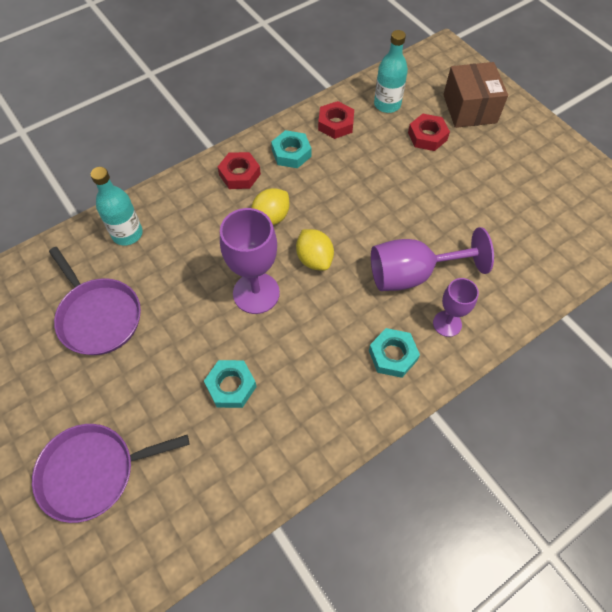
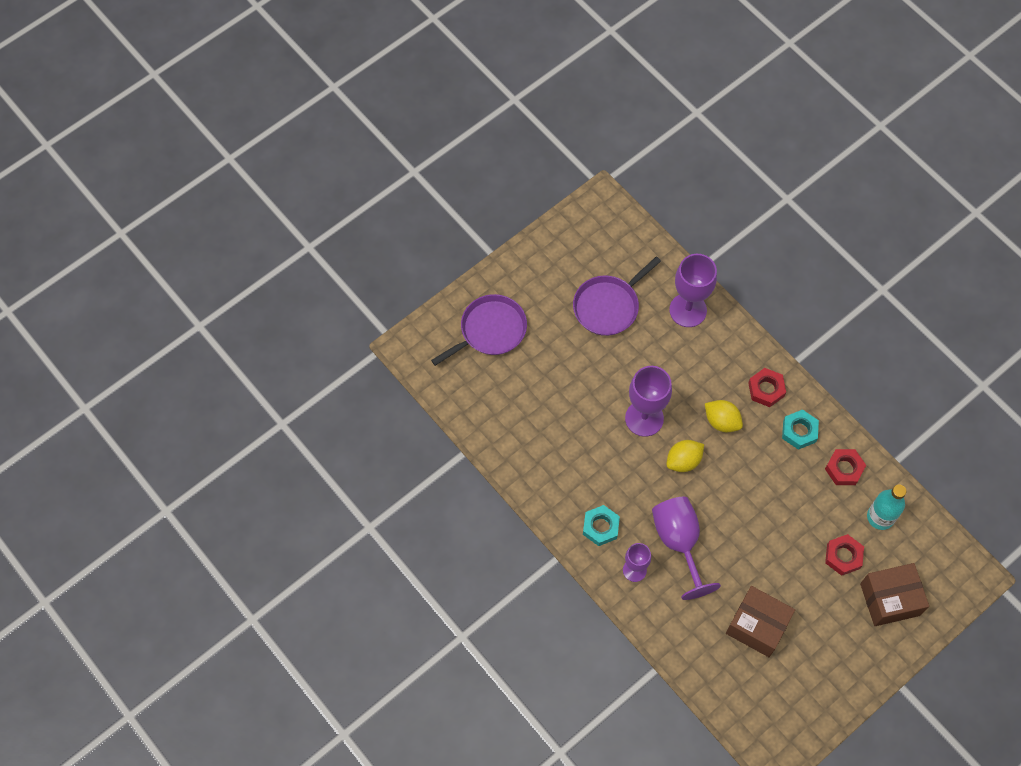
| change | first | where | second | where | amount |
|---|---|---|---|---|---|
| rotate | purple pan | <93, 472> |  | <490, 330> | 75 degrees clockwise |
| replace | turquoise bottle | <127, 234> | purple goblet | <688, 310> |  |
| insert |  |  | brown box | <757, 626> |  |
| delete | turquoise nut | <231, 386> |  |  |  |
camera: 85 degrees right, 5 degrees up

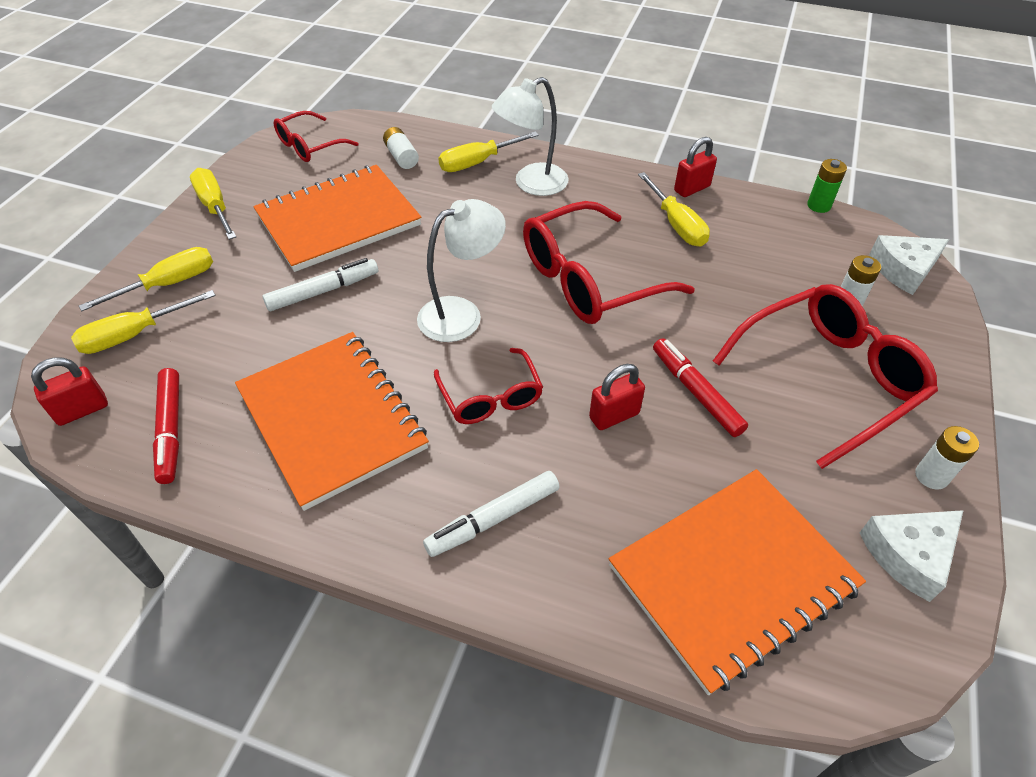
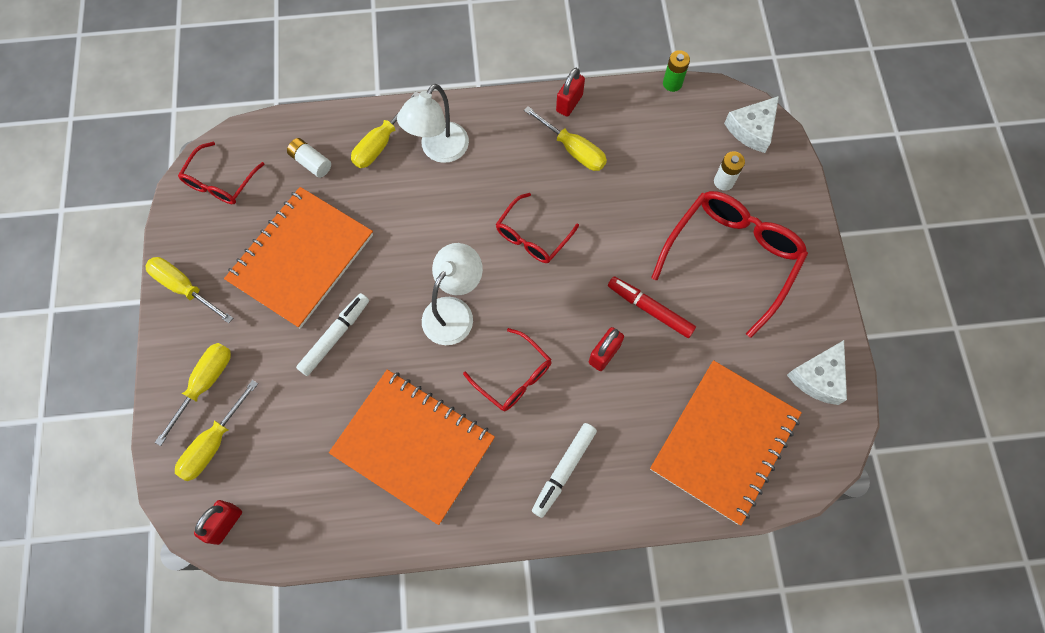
| change | first | where | second | where | amount |
|---|---|---|---|---|---|
| resize | red glasses | <589, 280> |  | <532, 236> | x0.57 |
| delete | red marker | <170, 430> |  |  |  |
| delete | white battery | <931, 476> |  |  |  |
camera: 25 degrees left, 20 degrees up

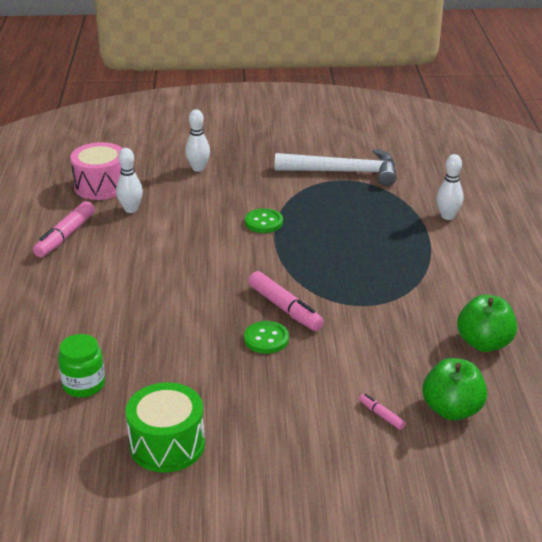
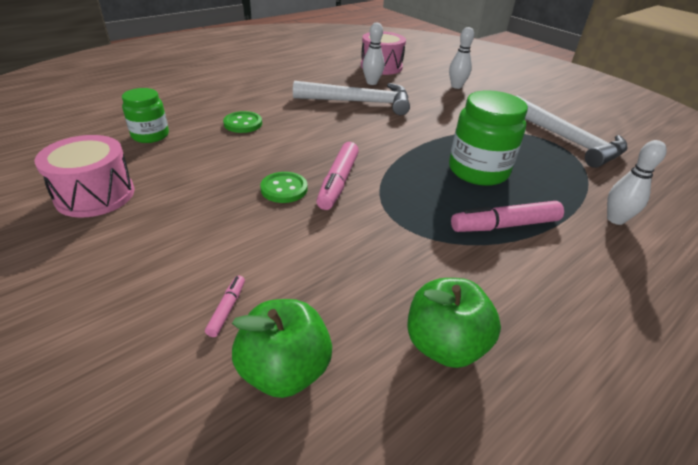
| change | first | where | second | where | amount |
|---|---|---|---|---|---|
| recolor | green drum | <167, 444> | pink drum | <95, 195> |  |
| move | green button | <264, 222> |  | <243, 124> |  |
| insert |  |  | white hammer | <359, 102> |  |
| insert |  |  | green jar | <478, 171> |  |
| move | pink marker | <65, 236> |  | <504, 225> |  |
camera: 50 degrees right, 5 degrees up

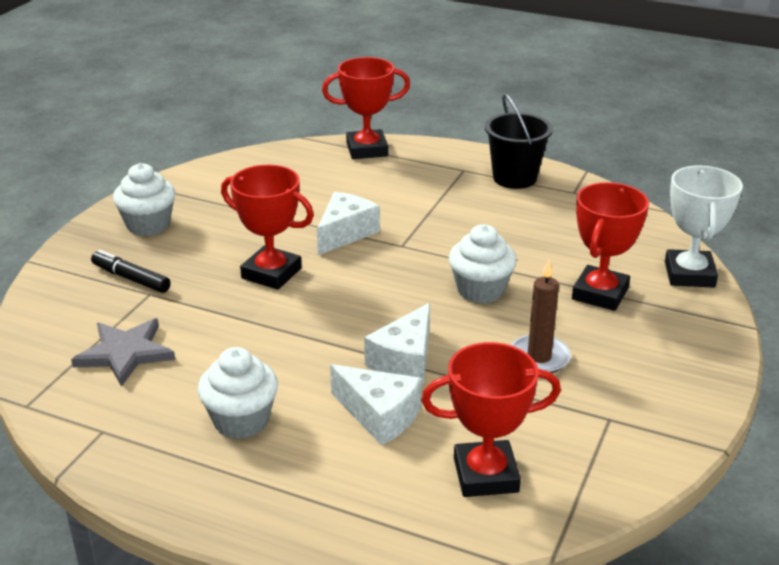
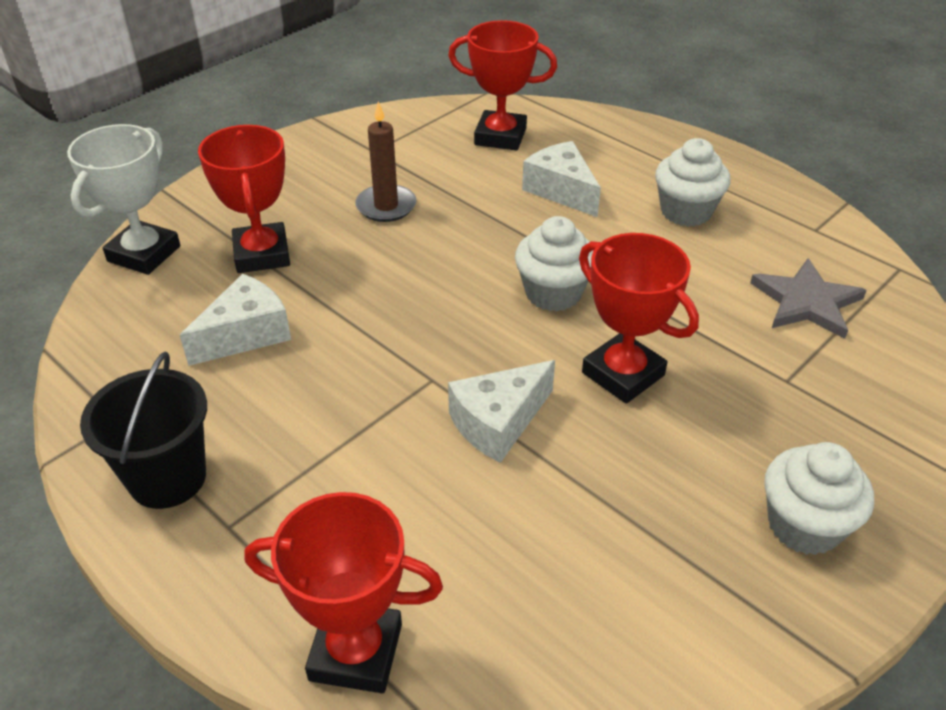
| change | first | where | second | where | amount |
|---|---|---|---|---|---|
| move | white cheese | <405, 360> |  | <246, 334> |  |
| rotate | red trophy | <600, 294> |  | <262, 254> | 60 degrees counterclockwise |
| move | white cupcake | <480, 290> |  | <553, 293> |  |
| delete | black marker | <131, 278> |  |  |  |
camera: 160 degrees left, 10 degrees up

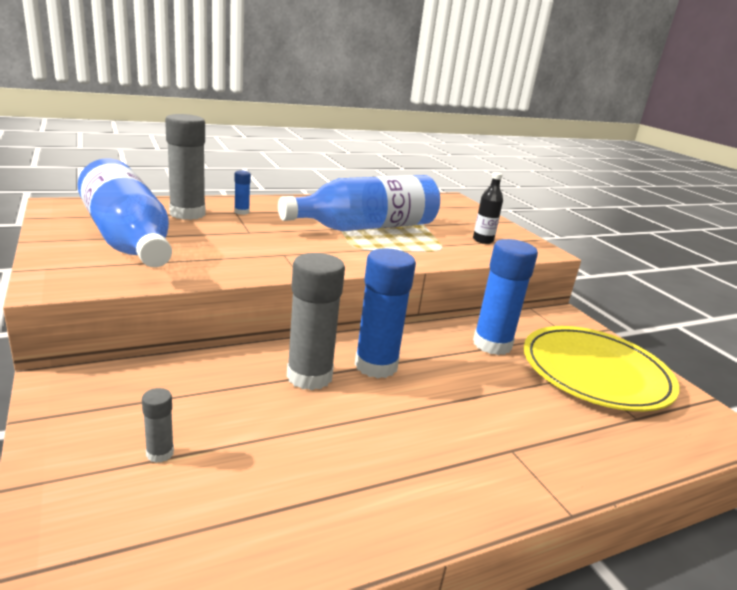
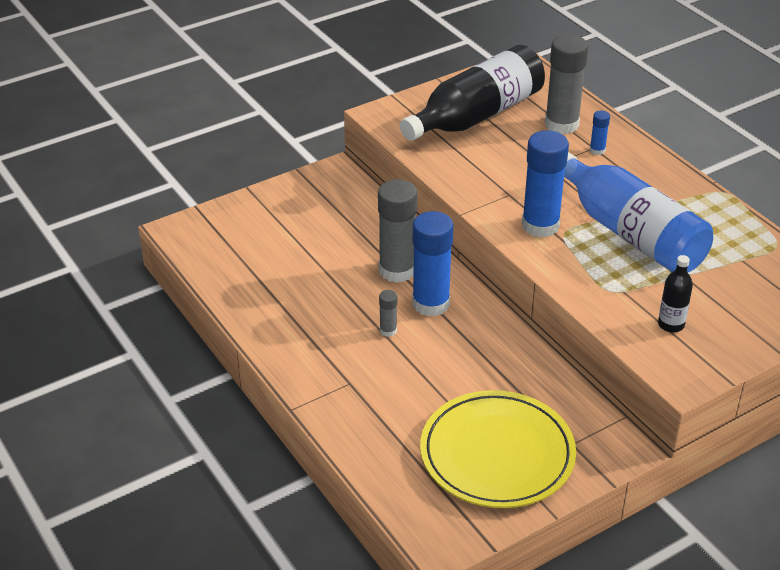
| change | first | where | second | where | amount |
|---|---|---|---|---|---|
| move | grey glue stick | <160, 453> |  | <388, 330> |  |
| recolor | blue bottle | <127, 239> | black bottle | <476, 115> |  |
| move | blue glue stick | <492, 344> |  | <540, 225> |  |
camera: 85 degrees right, 15 degrees up

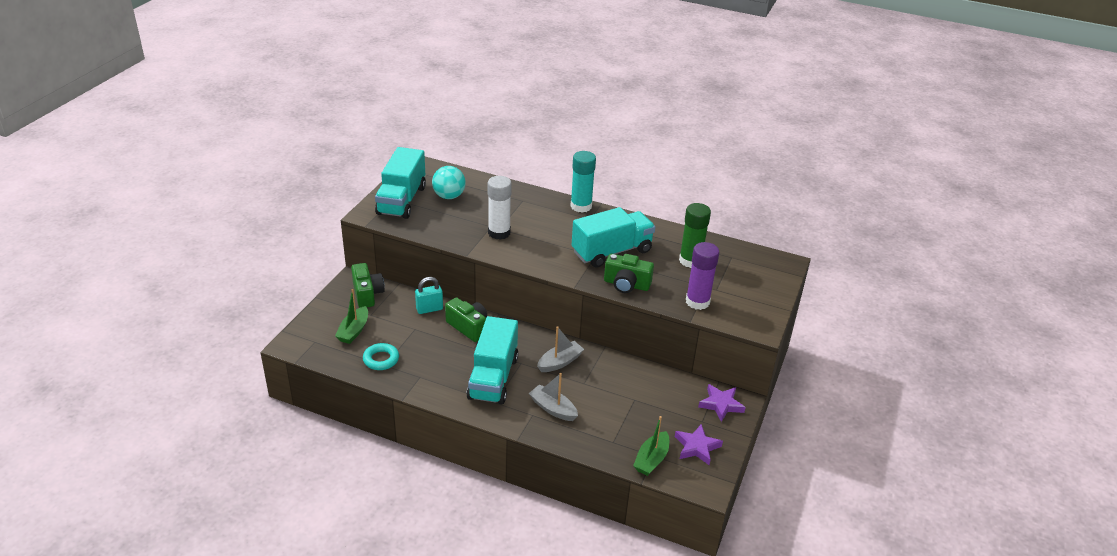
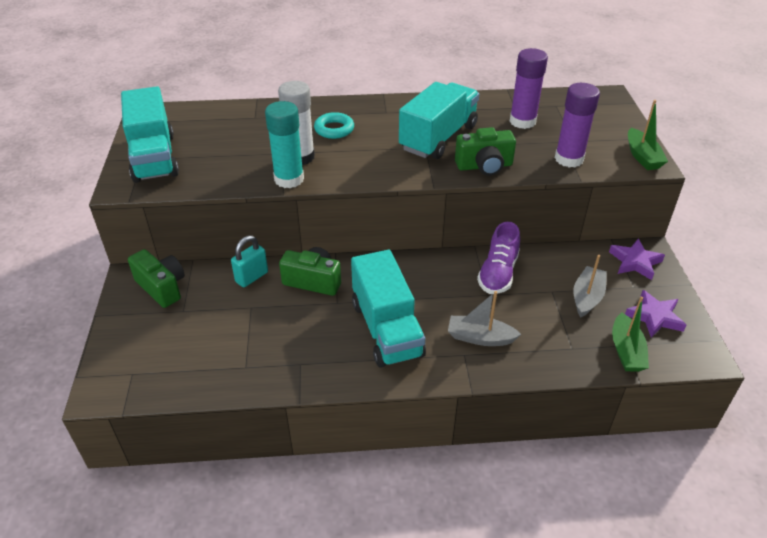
| change | first | where | second | where | amount |
|---|---|---|---|---|---|
| move | turquoise glue stick | <581, 206> |  | <289, 179> |  |
| move | turquoise ring | <381, 359> |  | <334, 129> |  |
| insert |  |  | purple shoe | <498, 273> |  |
| recolor | green glue stick | <690, 261> | purple glue stick | <522, 121> |  |
| move | grey boat | <560, 362> |  | <587, 297> |  |
| move | green boat | <354, 331> |  | <642, 157> |  |
| delete | turquoise ball | <449, 196> |  |  |  |
camera: 25 degrees left, 5 degrees up

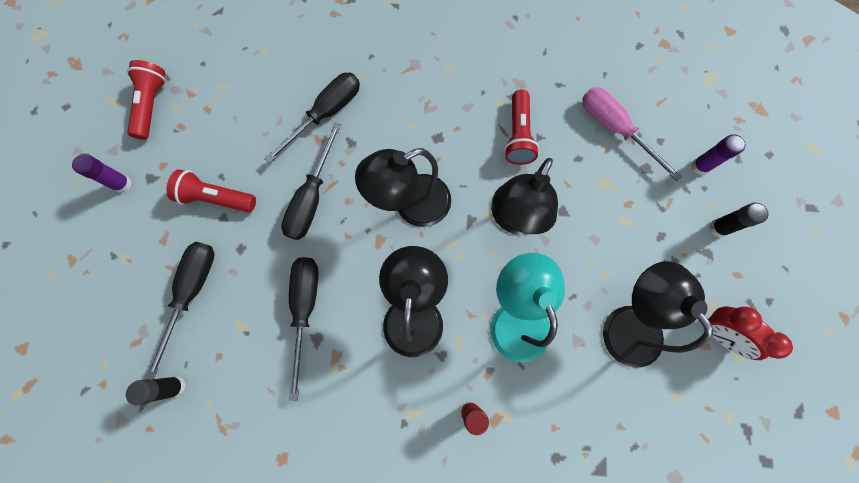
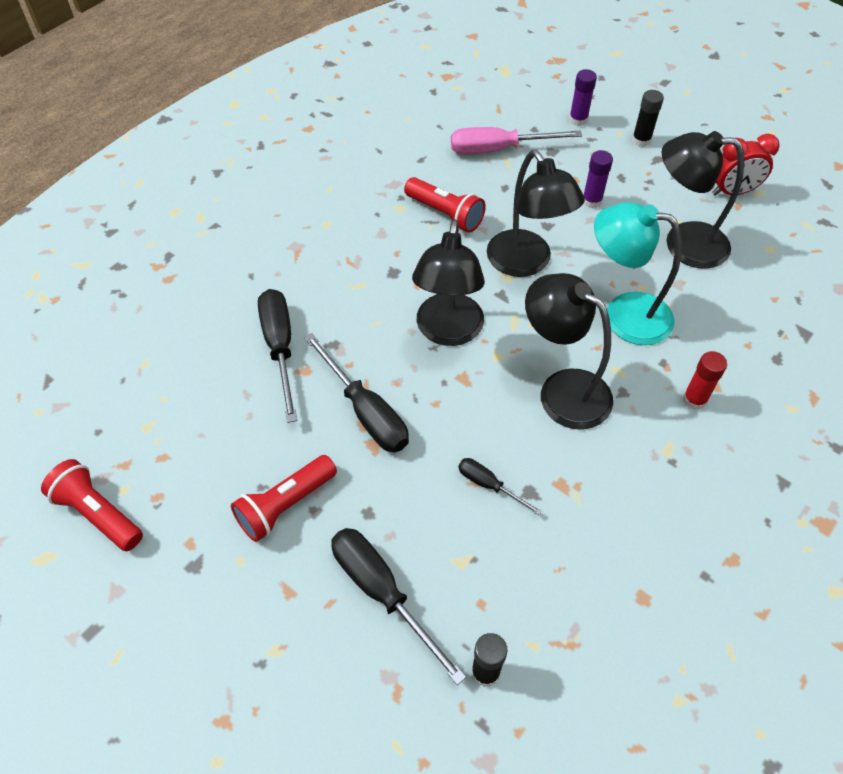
| change | first | where | second | where | amount |
|---|---|---|---|---|---|
| resize | black screwdriver | <305, 309> |  | <489, 485> | x0.54 |
| move | purple glue stick | <122, 184> |  | <592, 201> |  |
camera: 55 degrees left, 20 degrees down

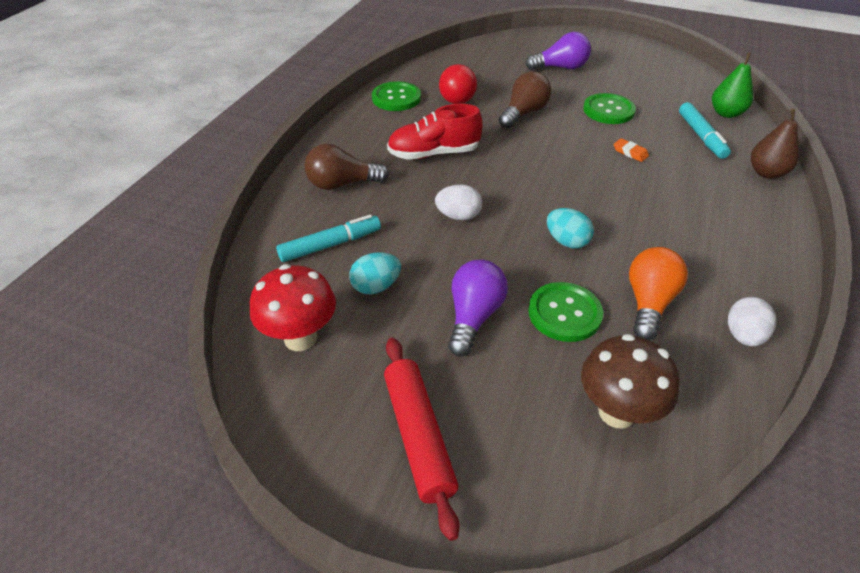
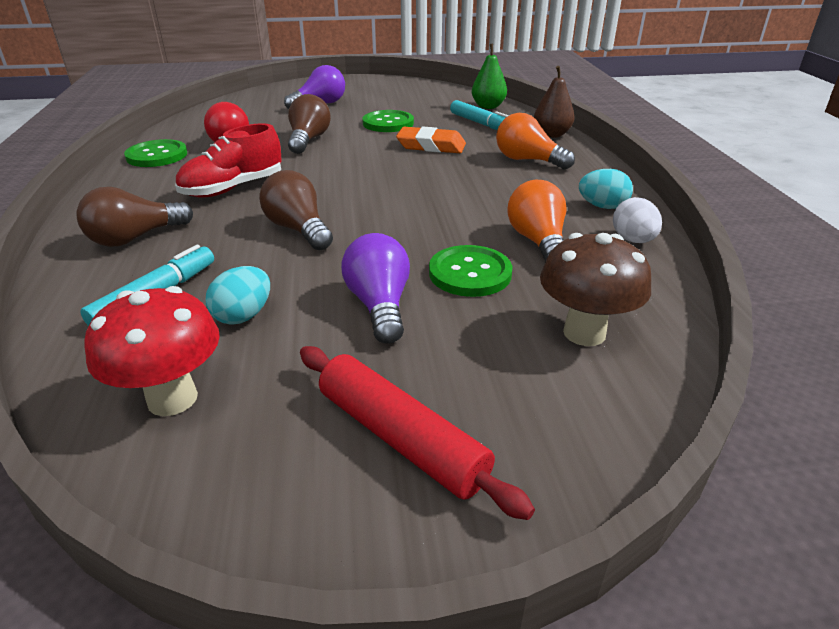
| change | first | where | second | where | amount |
|---|---|---|---|---|---|
| replace | white egg | <458, 216> | brown light bulb | <298, 229> |  |
| resize | orange eraser | <630, 152> |  | <431, 146> | x1.93 |
| insert |  |  | orange light bulb | <527, 160> |  |
| move | turquoise egg | <566, 241> |  | <602, 206> |  |
camera: 30 degrees left, 10 degrees down

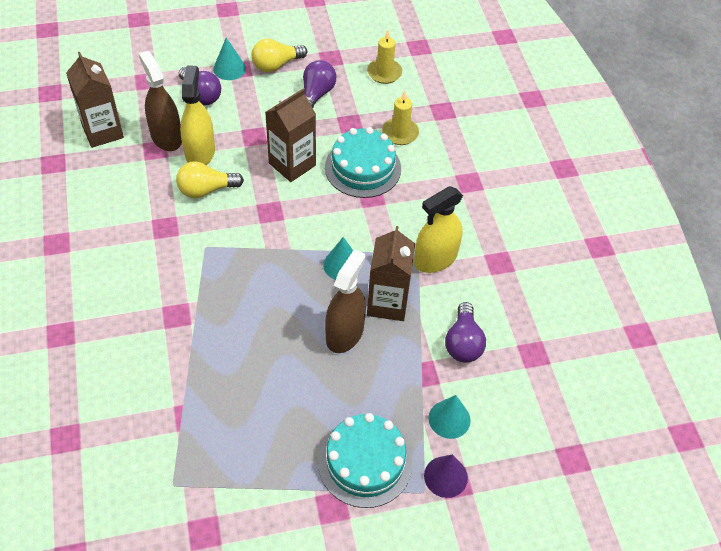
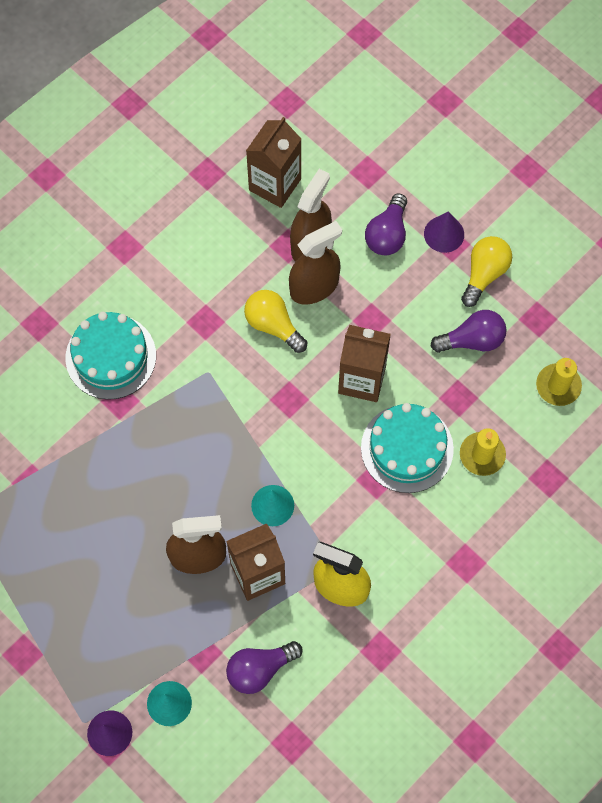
| change | first | where | second | where | amount |
|---|---|---|---|---|---|
| move | turquoise cake | <365, 462> |  | <111, 356> |  |
| recolor | yellow spray bottle | <200, 152> | brown spray bottle | <314, 287> |  |
| recolor | turquoise cone | <229, 68> | purple cone | <444, 234> |  |
| rotate | yellow light bulb | <276, 65> |  | <484, 274> | 90 degrees clockwise |
camera: 60 degrees right, 15 degrees up

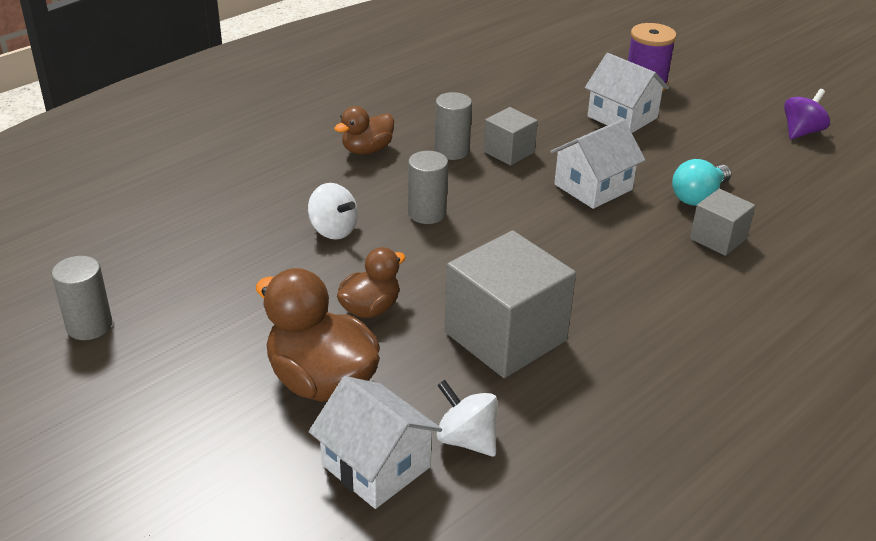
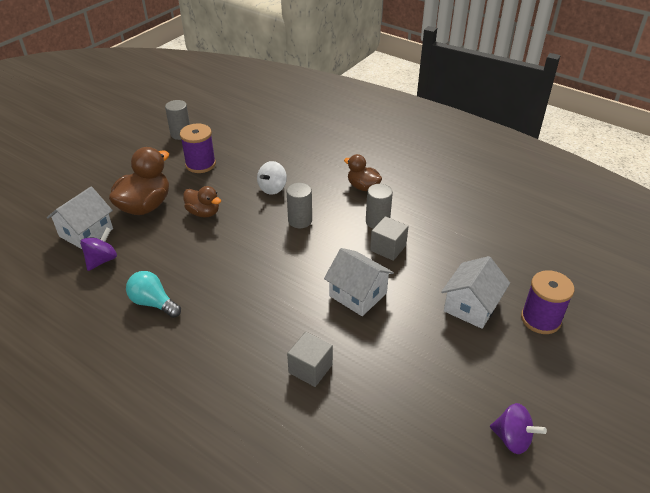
| change | first | where | second | where | amount |
|---|---|---|---|---|---|
| recolor | white spinning top | <466, 439> | purple spinning top | <102, 260> |  |
| move | turquoise light bulb | <698, 196> |  | <153, 303> |  |
| insert |  |  | purple spool | <200, 164> |  |
| delete | grey cube | <505, 336> |  |  |  |
camera: 80 degrees right, 5 degrees up

